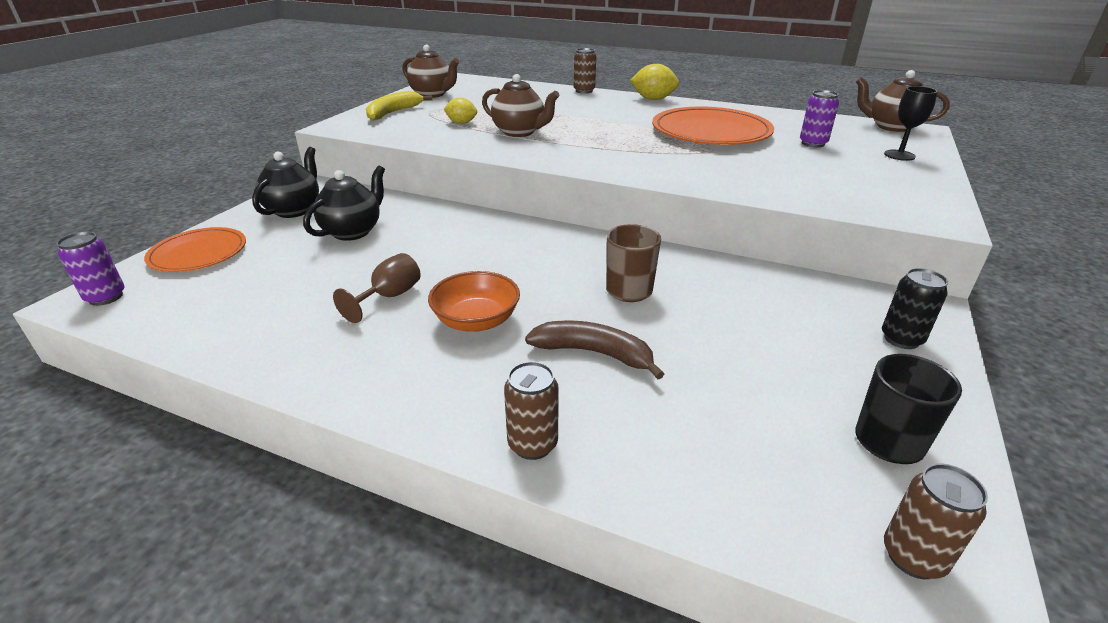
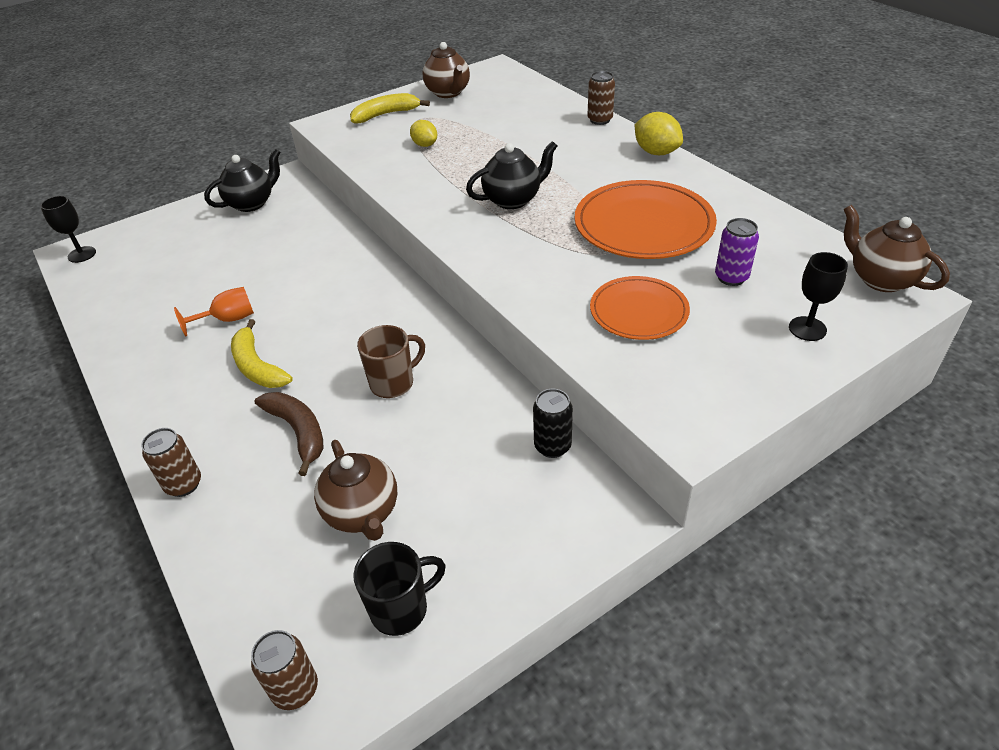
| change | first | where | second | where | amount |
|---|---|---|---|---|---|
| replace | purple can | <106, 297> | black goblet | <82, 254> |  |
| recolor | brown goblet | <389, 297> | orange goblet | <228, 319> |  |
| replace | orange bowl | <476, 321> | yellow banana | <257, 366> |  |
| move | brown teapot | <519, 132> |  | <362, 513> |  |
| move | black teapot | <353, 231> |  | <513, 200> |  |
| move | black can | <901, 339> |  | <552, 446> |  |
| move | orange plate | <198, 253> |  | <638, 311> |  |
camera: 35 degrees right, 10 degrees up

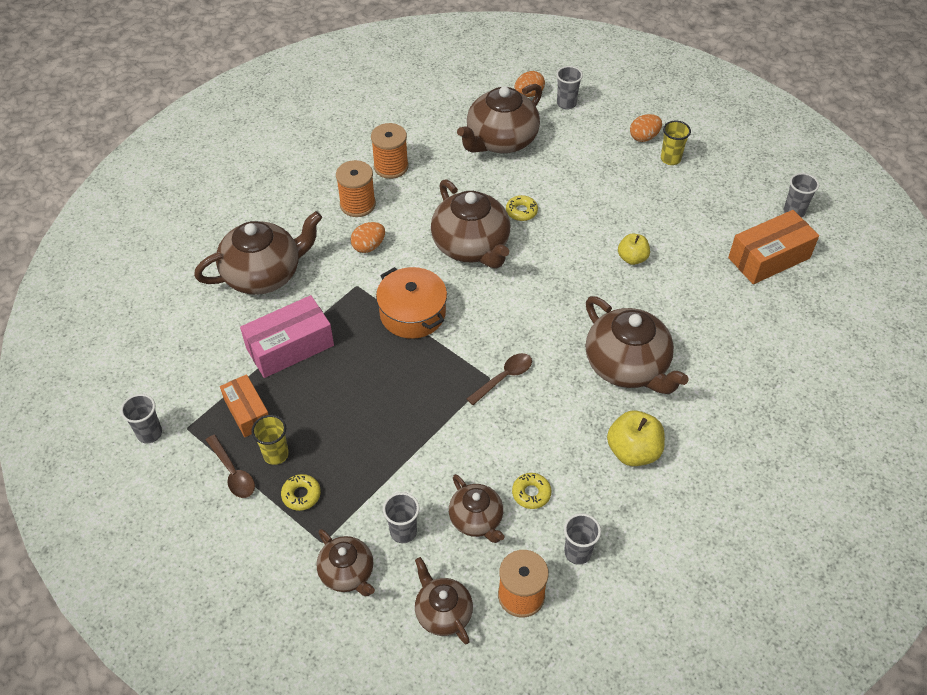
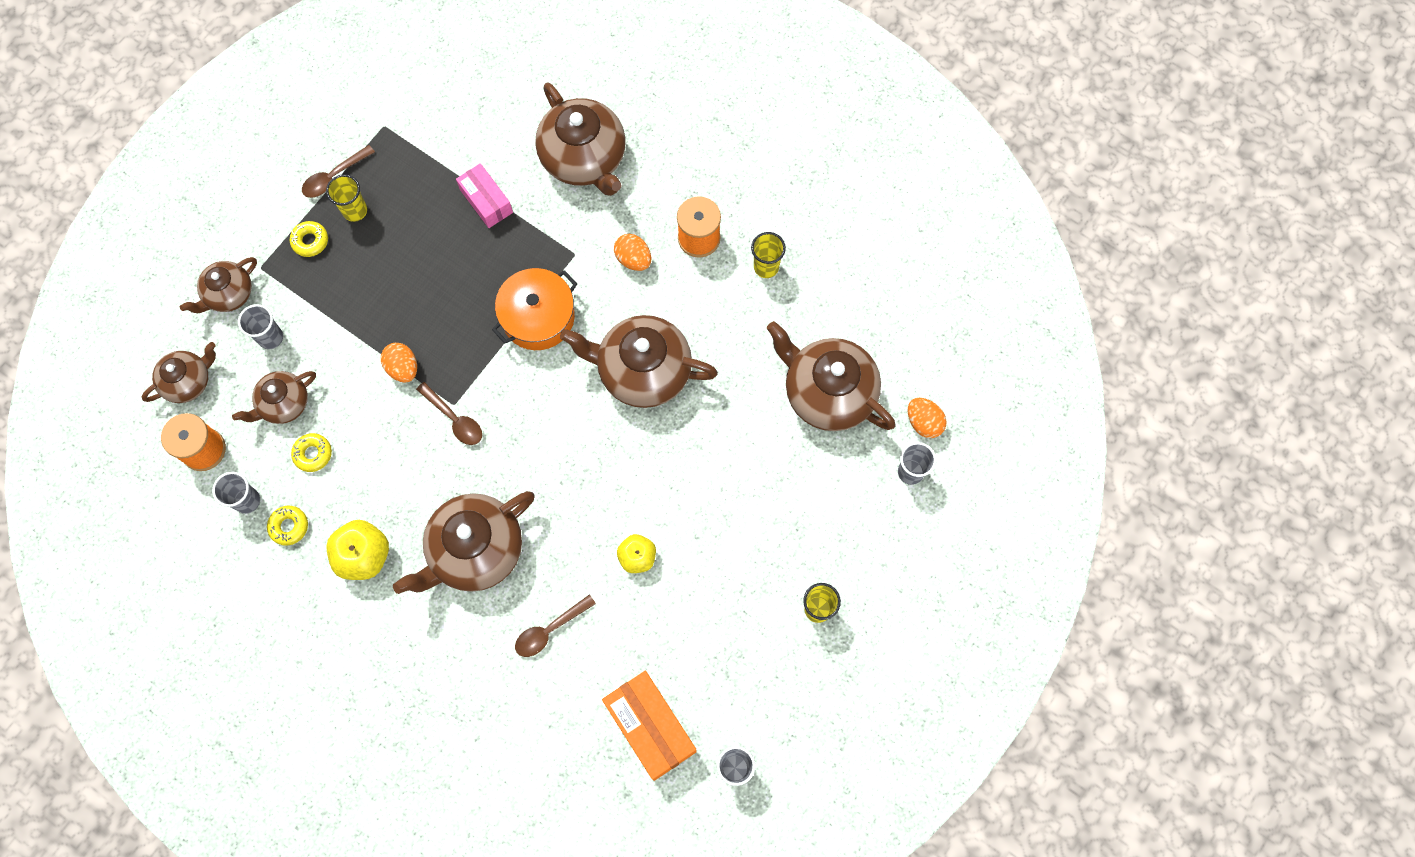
| change | first | where | second | where | amount |
|---|---|---|---|---|---|
| move | yellow donut | <521, 211> |  | <289, 526> |  |
| move | orange egg | <644, 137> |  | <403, 368> |  |
| resize | pink box | <290, 347> |  | <486, 201> | x0.65 |
| insert |  |  | brown spoon | <549, 630> |  |
| rotate | brown teapot | <471, 246> |  | <643, 370> | 45 degrees clockwise |
| replace | orange spool | <391, 166> | yellow cup | <766, 267> |  |
| delete | grey cup | <149, 433> |  |  |  |
| delete | orange box | <247, 412> |  |  |  |
camera: 85 degrees right, 20 degrees up

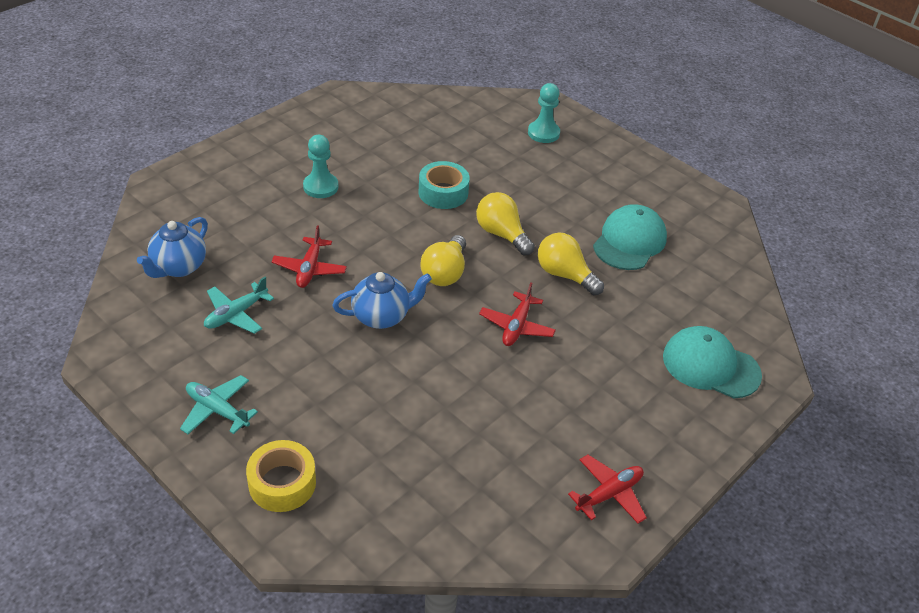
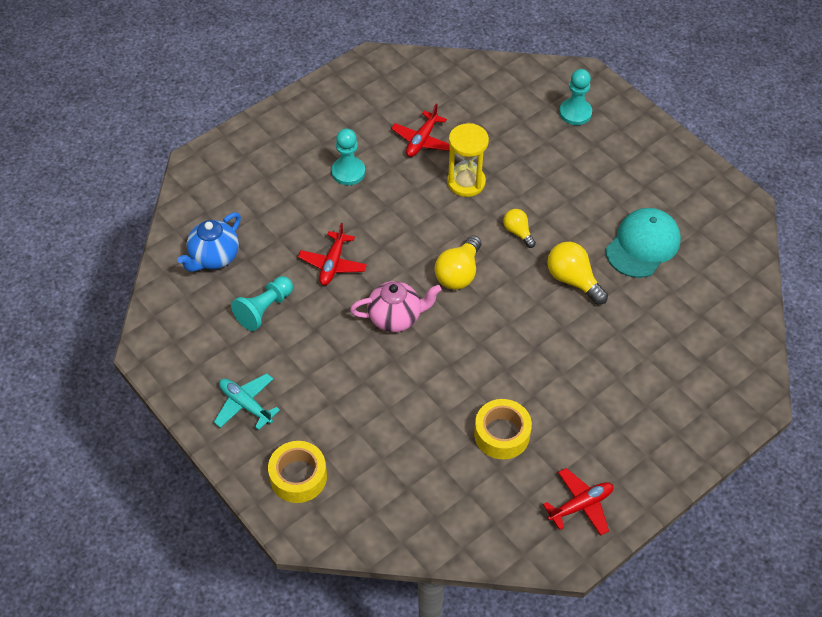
| change | first | where | second | where | amount |
|---|---|---|---|---|---|
| replace | turquoise plane | <236, 314> | turquoise pawn | <264, 309> |  |
| recolor | blue teapot | <382, 316> | pink teapot | <396, 318> |  |
| move | red plane | <516, 326> |  | <422, 140> |  |
| replace | turquoise tape | <443, 192> | yellow hourglass | <466, 182> |  |
| insert |  |  | yellow tape | <502, 434> |  |
| resize | yellow light bulb | <502, 234> |  | <518, 232> | x0.61 |
| delete | turquoise cap | <710, 366> |  |  |  |
camera: 10 degrees right, 10 degrees up

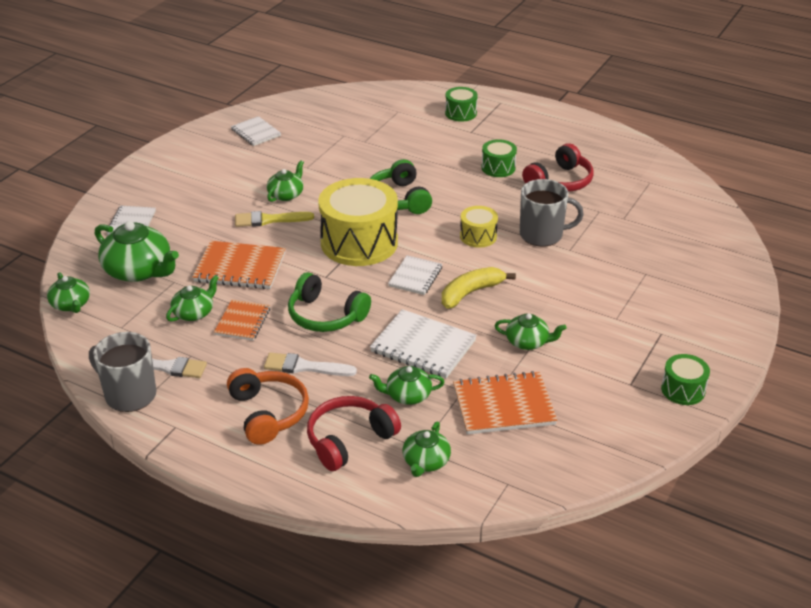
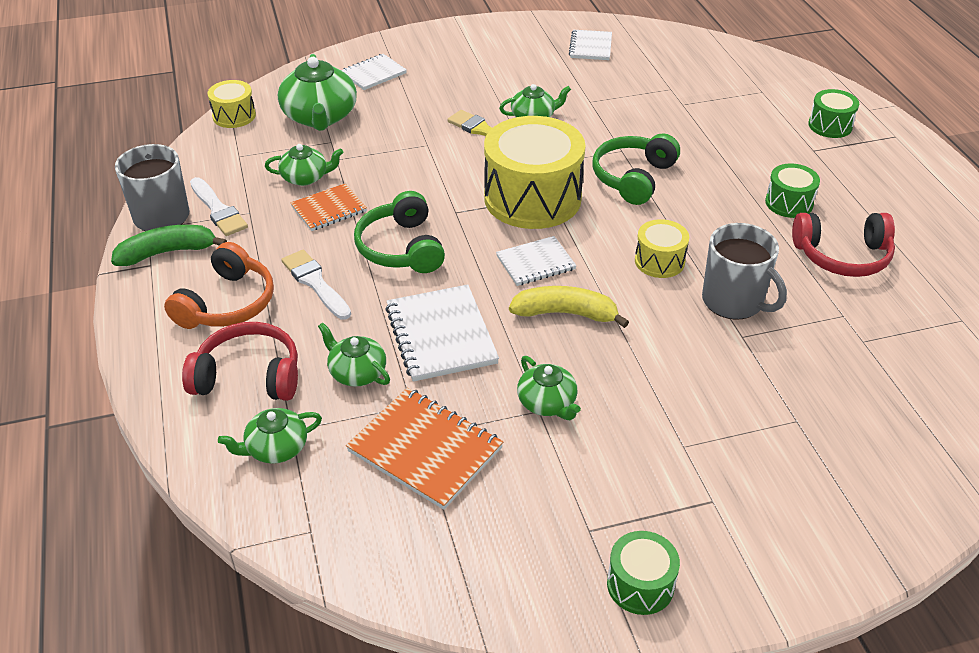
| change | first | where | second | where | amount |
|---|---|---|---|---|---|
| insert |  |  | green banana | <167, 252> |  |
| replace | green teapot | <71, 304> | yellow drum | <234, 116> |  |
| delete | orange notebook | <240, 268> |  |  |  |
camera: 45 degrees right, 5 degrees up

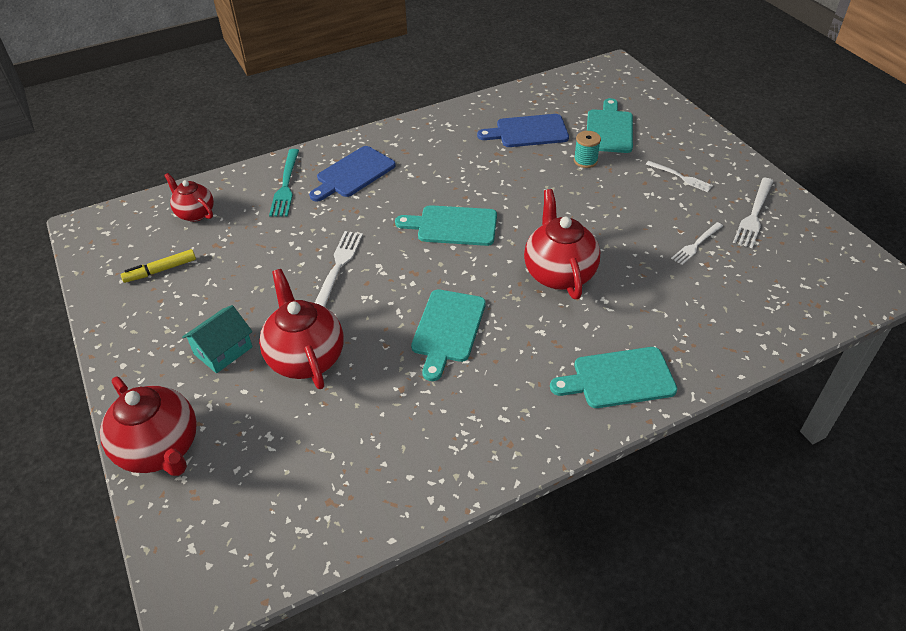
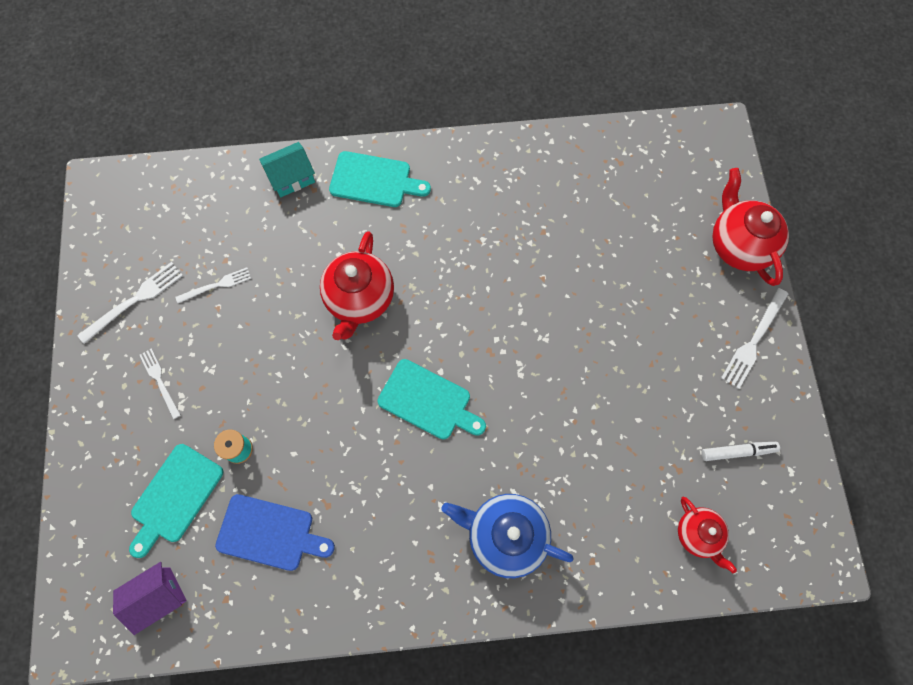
| change | first | where | second | where | amount |
|---|---|---|---|---|---|
| insert |  |  | purple house | <158, 596> |  |
| move | turquoise house | <223, 350> |  | <291, 177> |  |
| replace | blue cutting board | <353, 174> | blue teapot | <505, 535> |  |
| recolor | yellow marker | <160, 270> | white marker | <737, 452> |  |
| move | white fork | <338, 268> |  | <754, 340> |  |
| delete | red teapot | <305, 357> |  |  |  |
| delete | turquoise fork | <286, 185> |  |  |  |
| delete | turquoise cutting board | <447, 329> |  |  |  |
camera: 160 degrees left, 25 degrees up

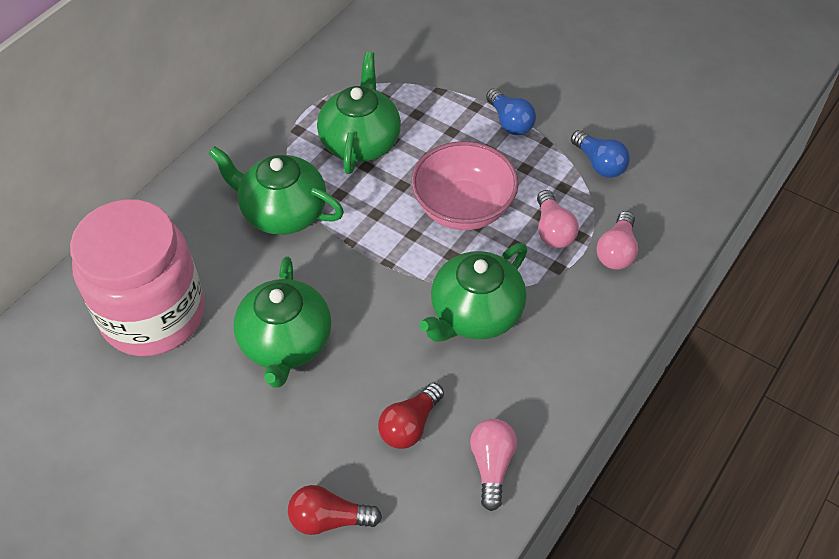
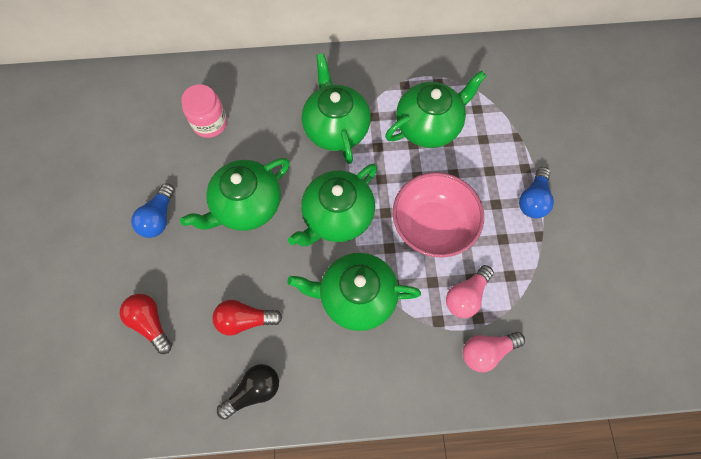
| change | first | where | second | where | amount |
|---|---|---|---|---|---|
| move | blue light bulb | <599, 163> |  | <158, 218> |  |
| resize | pink jar | <153, 315> |  | <210, 123> | x0.48 |
| recolor | pink light bulb | <491, 465> | black light bulb | <253, 391> |  |
| insert |  |  | green teapot | <337, 216> |  |
camera: 50 degrees right, 15 degrees up

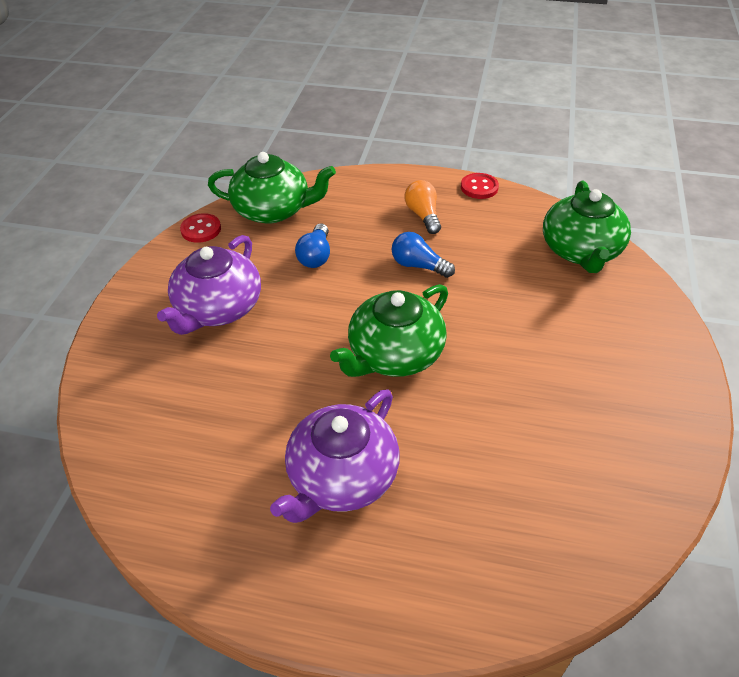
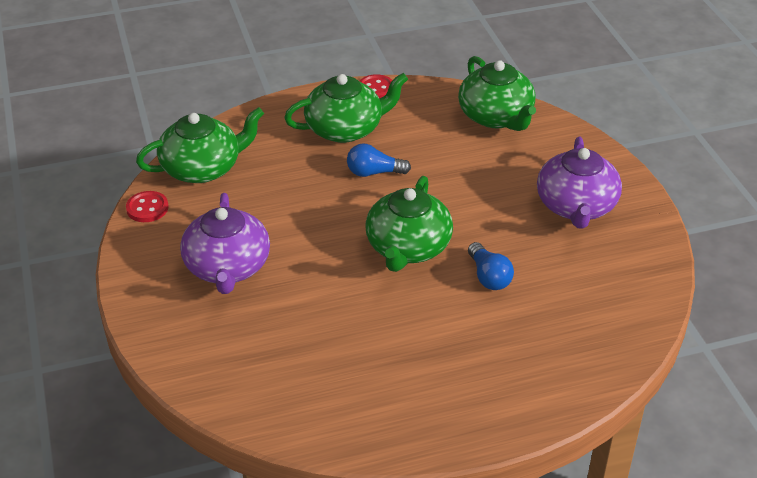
| change | first | where | second | where | amount |
|---|---|---|---|---|---|
| replace | orange light bulb | <423, 215> | green teapot | <345, 129> |  |
| move | blue light bulb | <316, 256> |  | <489, 277> |  |
| move | purple teapot | <341, 477> |  | <576, 206> |  |
camera: 30 degrees left, 5 degrees down

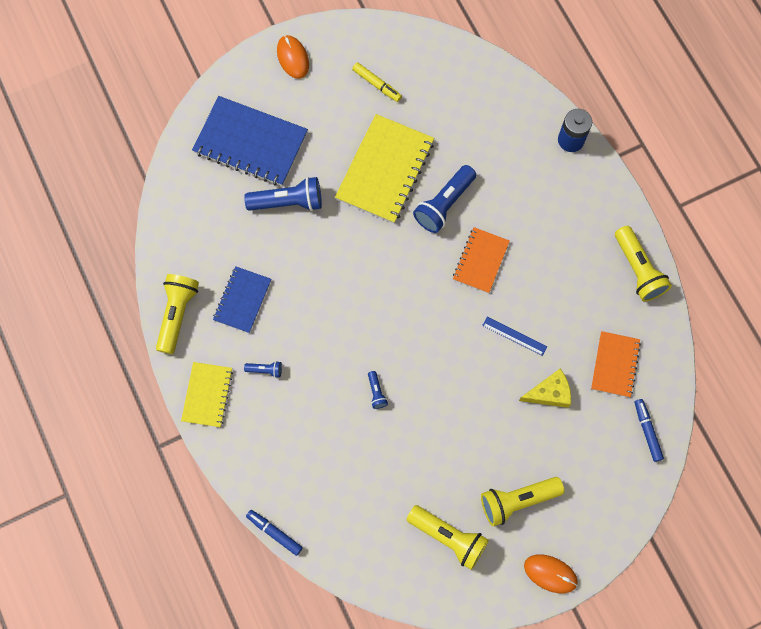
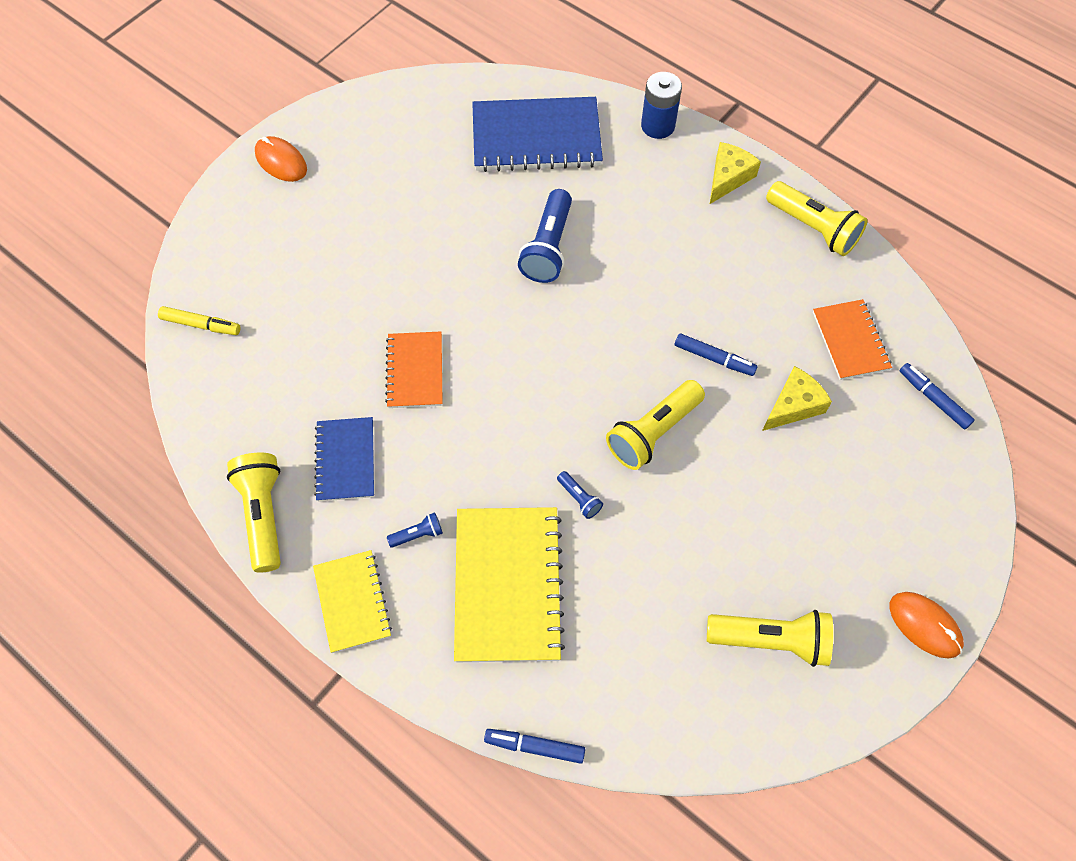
| change | first | where | second | where | amount |
|---|---|---|---|---|---|
| move | yellow marker | <376, 84> |  | <201, 325> |  |
| move | orange notebook | <480, 261> |  | <415, 371> |  |
| move | yellow notebook | <385, 170> |  | <507, 585> |  |
| move | blue notebook | <250, 143> |  | <536, 137> |  |
| move | yellow flashlight | <517, 500> |  | <653, 432> |  |
| replace | blue ruler | <514, 336> | blue marker | <714, 358> |  |
| insert |  |  | yellow cheese | <728, 177> |  |
| rotate | orange mouse | <550, 573> |  | <925, 625> | 45 degrees clockwise |
| delete | blue flashlight | <288, 202> |  |  |  |
camera: 25 degrees left, 10 degrees down

